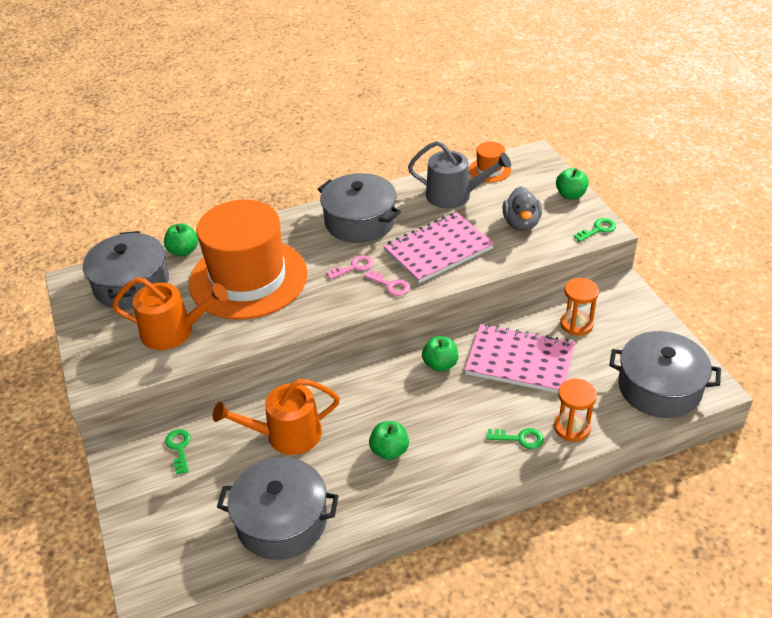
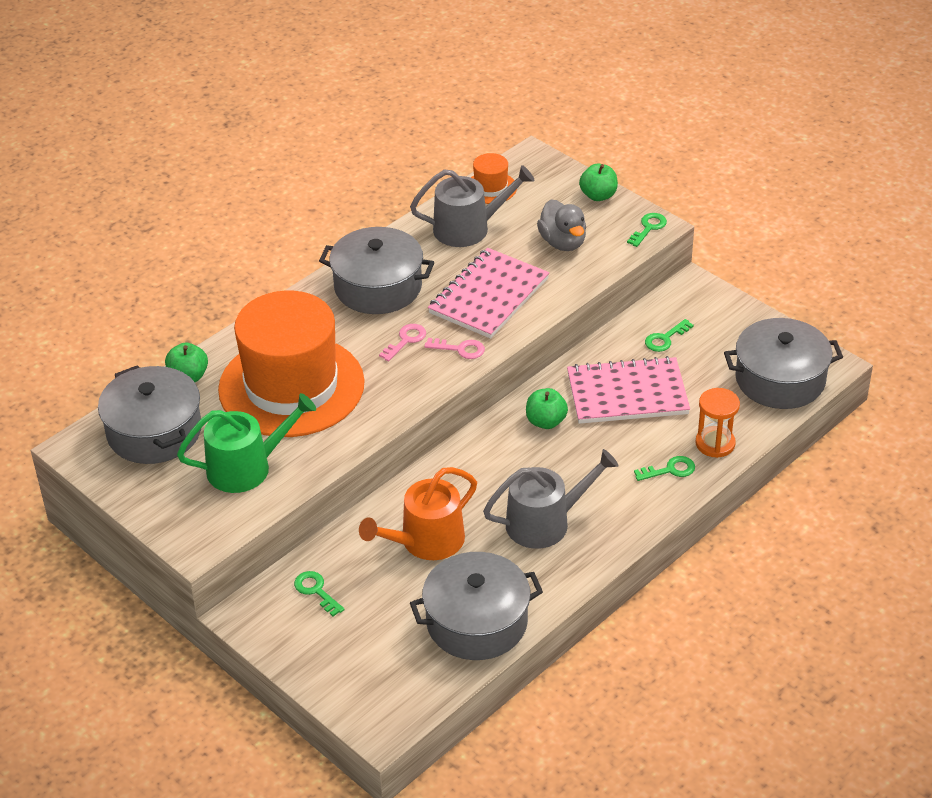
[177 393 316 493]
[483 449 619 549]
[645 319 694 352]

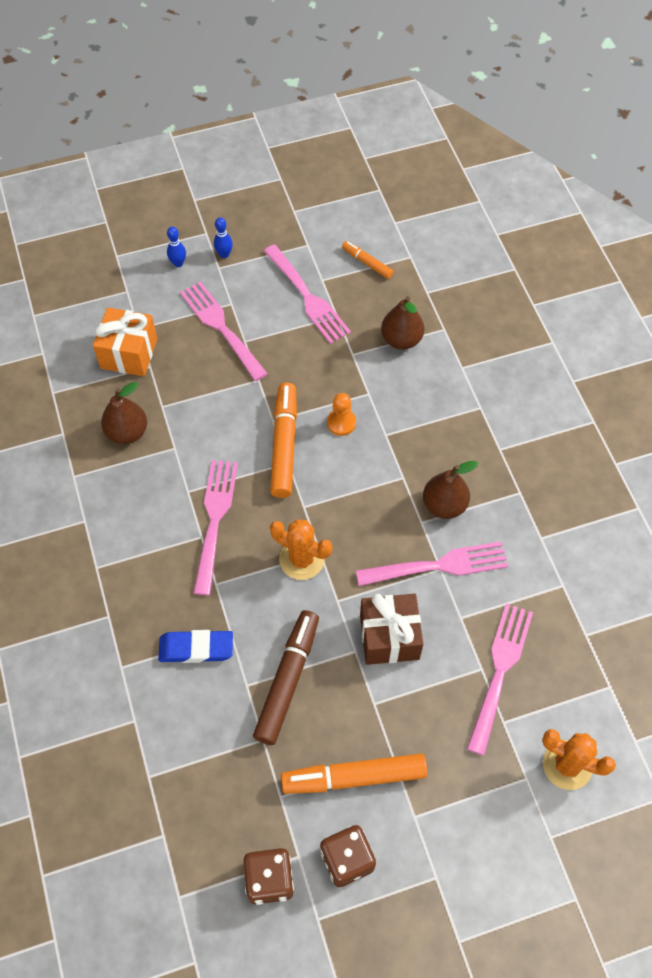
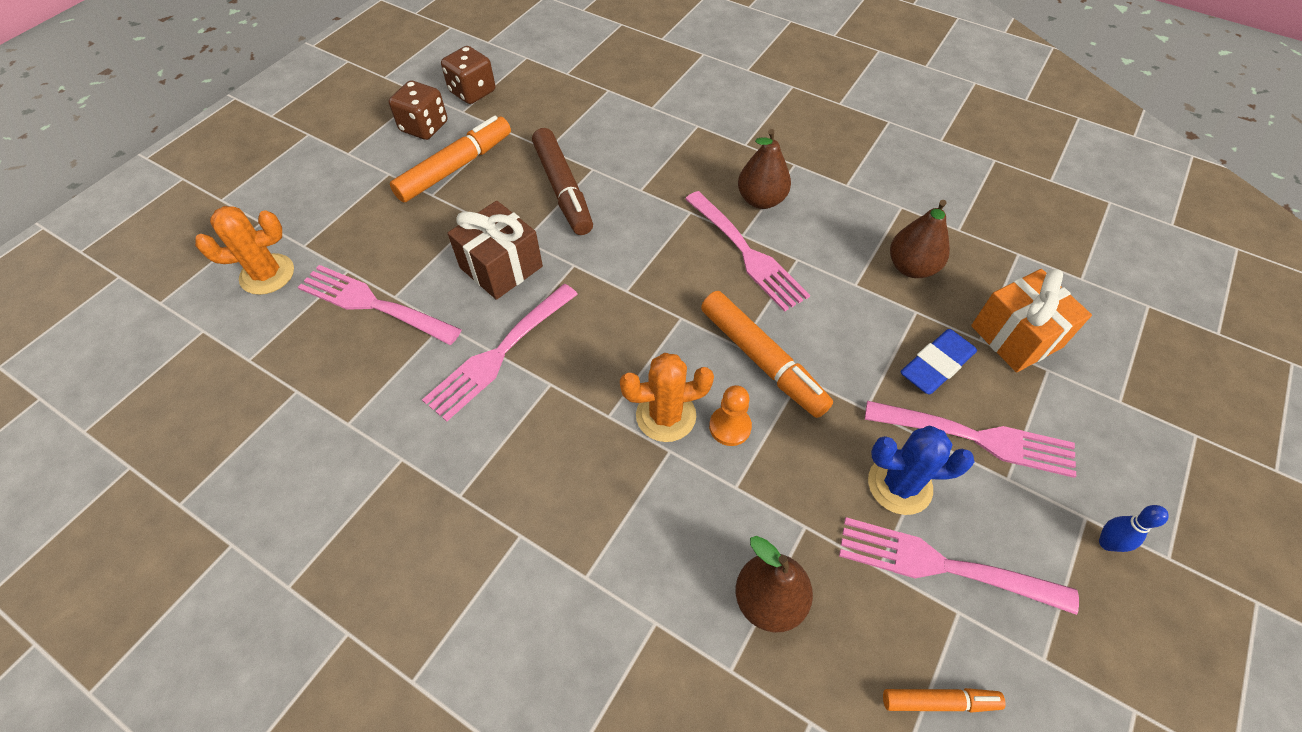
[901 329 977 395]
[167 227 186 267] (first image)
[620 353 714 442]
[738 129 791 209]
[298 265 462 345]
[868 425 974 515]

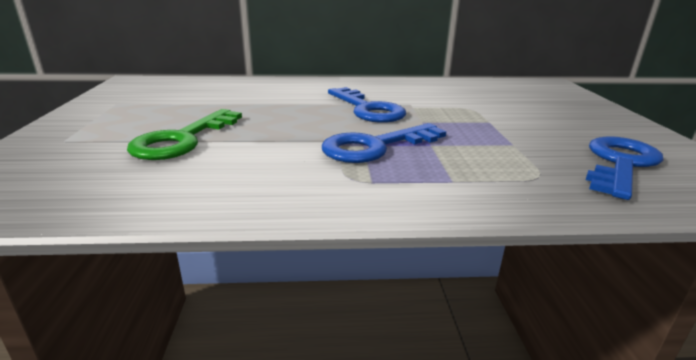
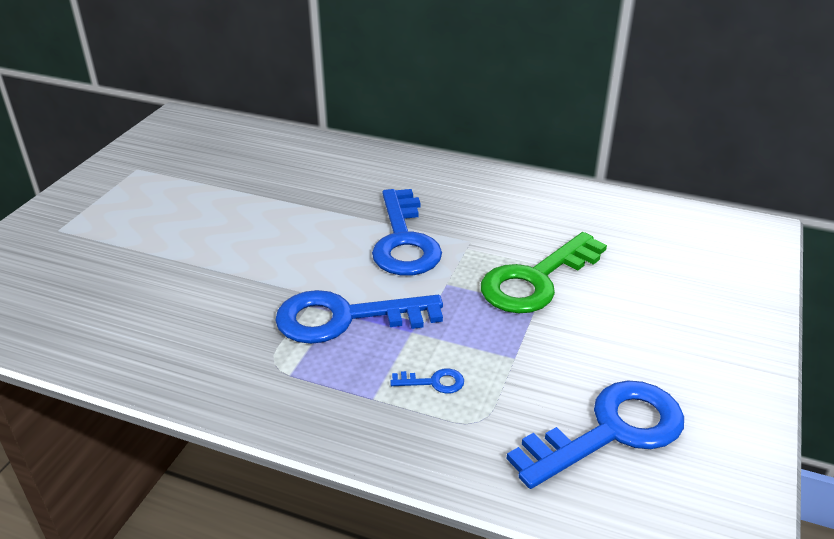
[481 232 607 313]
[390 368 464 394]

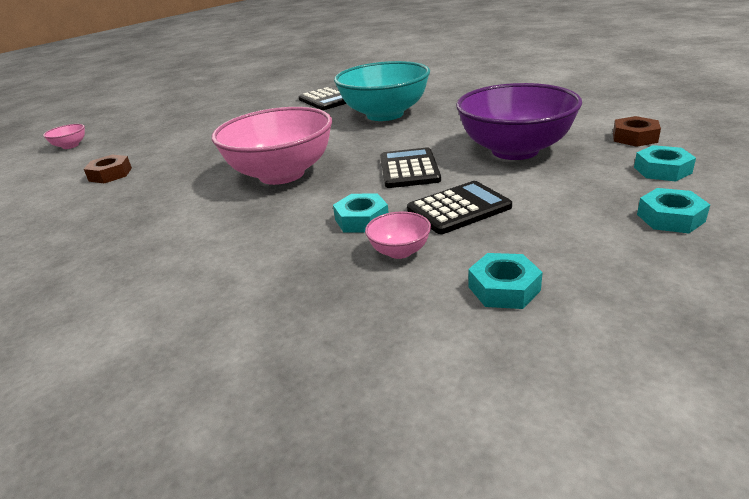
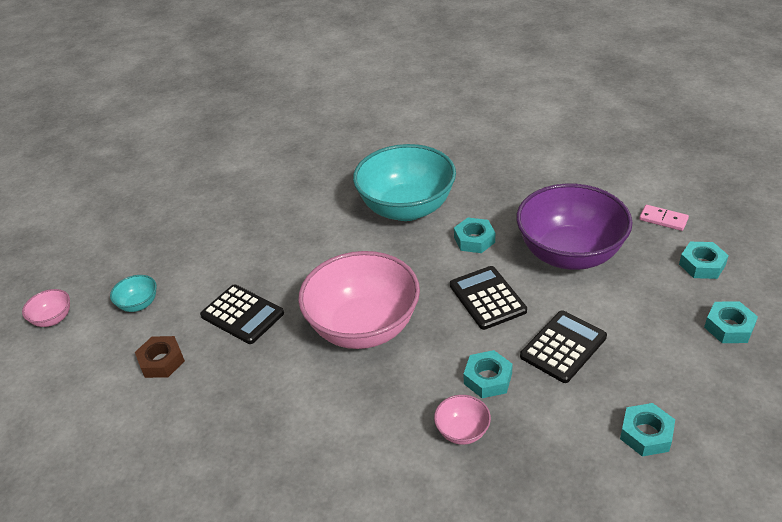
[200 285 284 344]
[434 395 491 445]
[639 205 689 231]
[110 275 157 312]
[454 218 495 253]

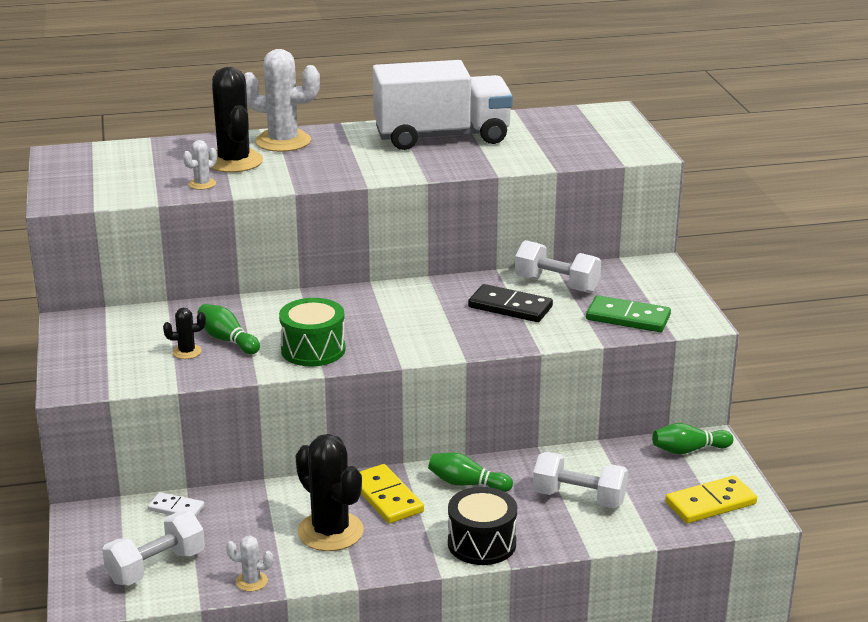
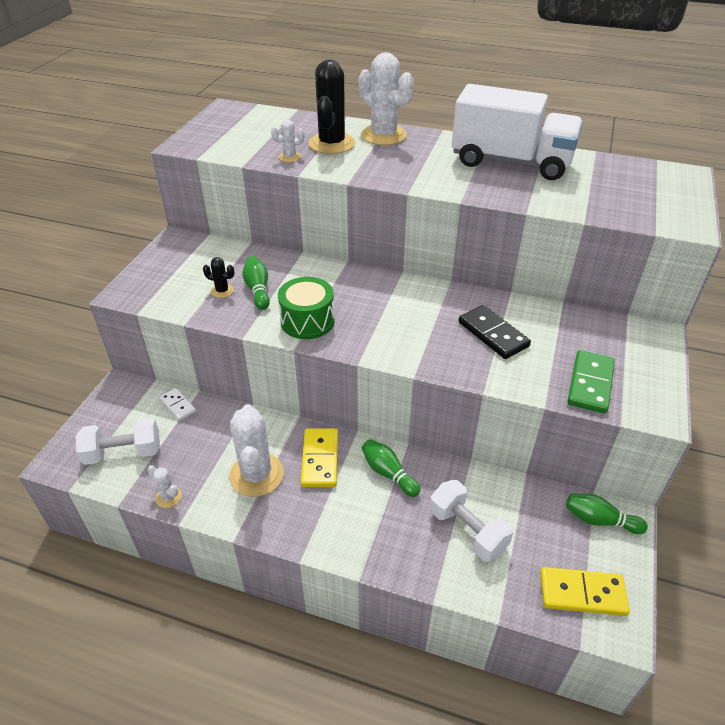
[229 404 284 497]
[448 487 517 565] (first image)
[515 240 601 293] (first image)
[567 350 615 414]

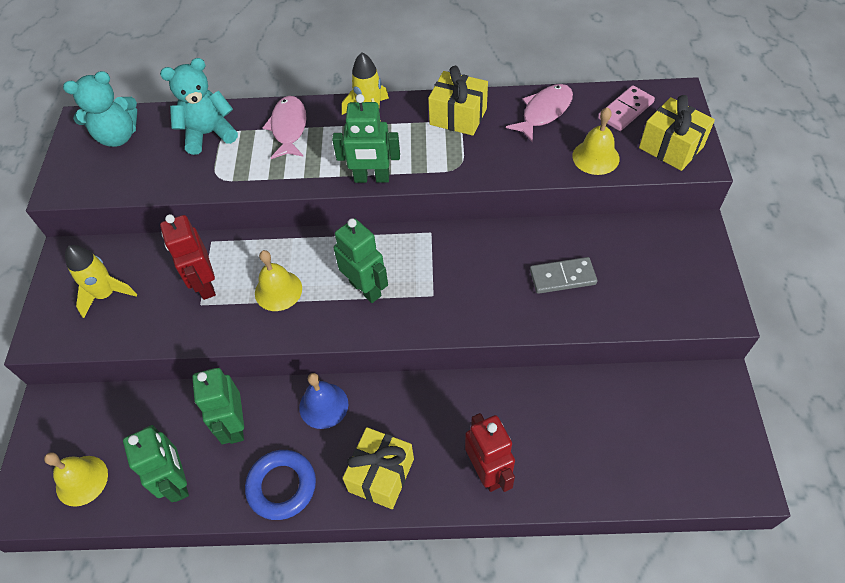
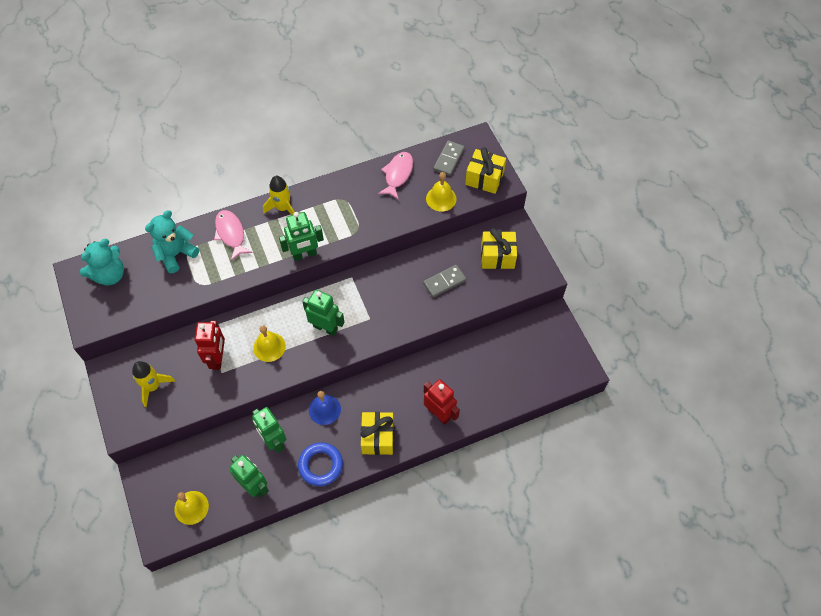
[194 321 225 370]
[481 228 517 269]
[433 141 465 176]

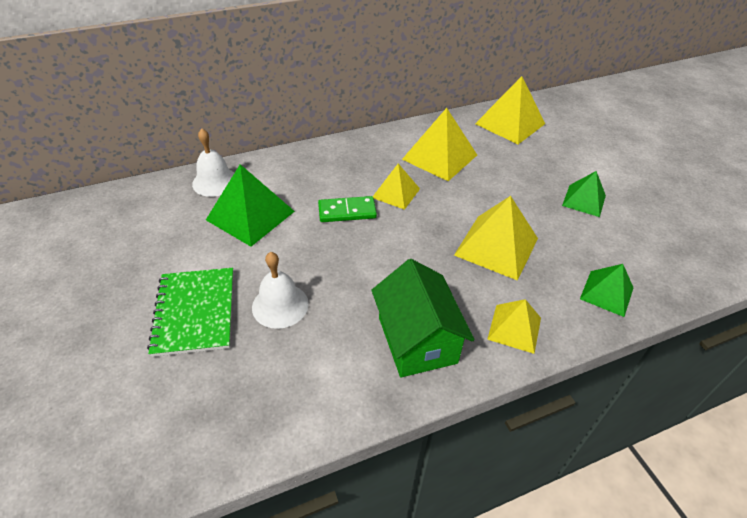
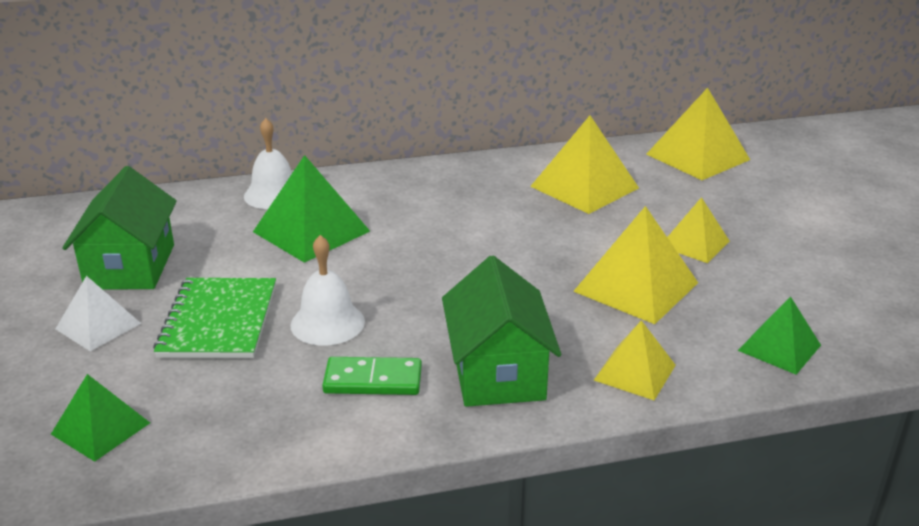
[322 357 422 395]
[667 197 730 263]
[51 374 150 462]
[56 276 141 351]
[62 166 177 290]

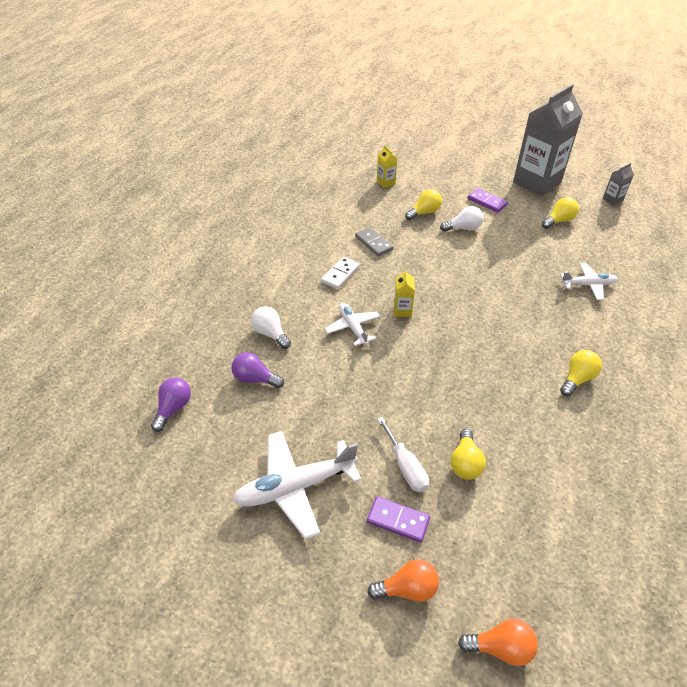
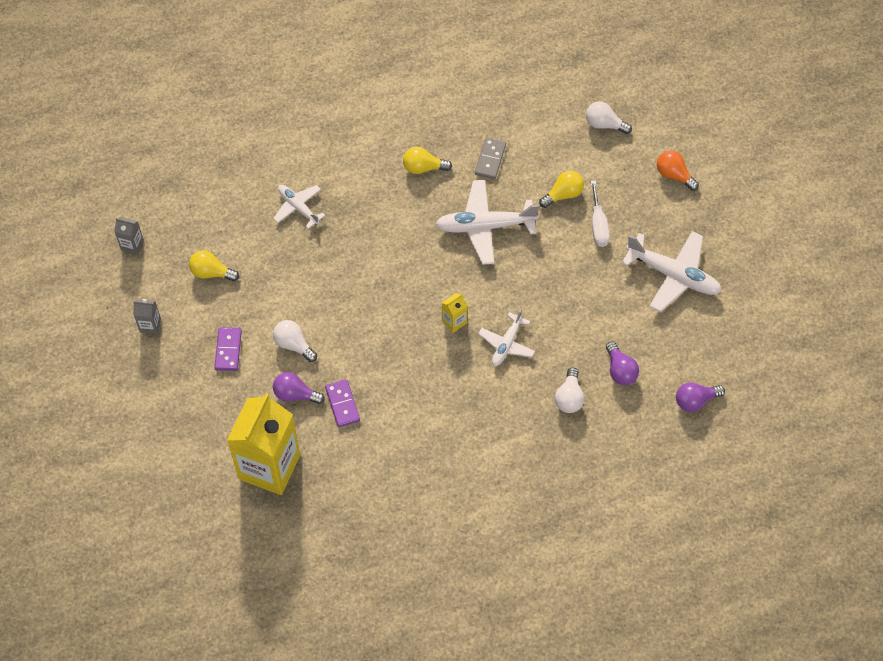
[321 257 360 289] (first image)
[475 138 506 179]
[325 379 360 427]
[227 393 300 495]
[591 180 610 247]
[273 372 325 404]
[458 619 538 666] (first image)
[133 299 161 334]
[435 180 539 265]
[586 101 632 134]

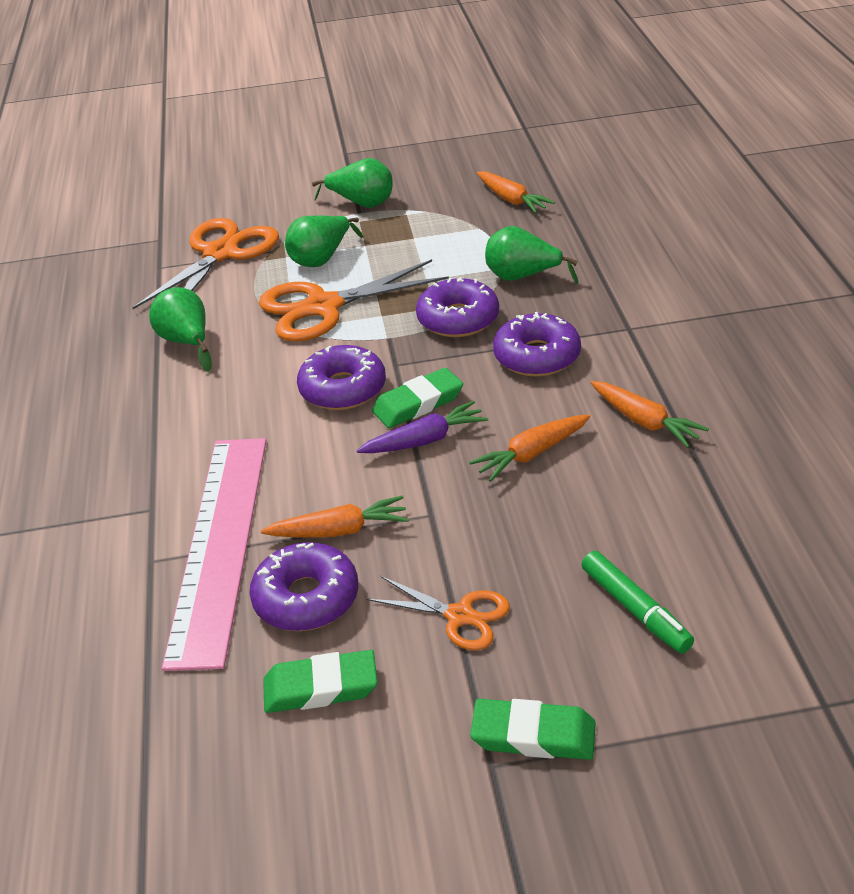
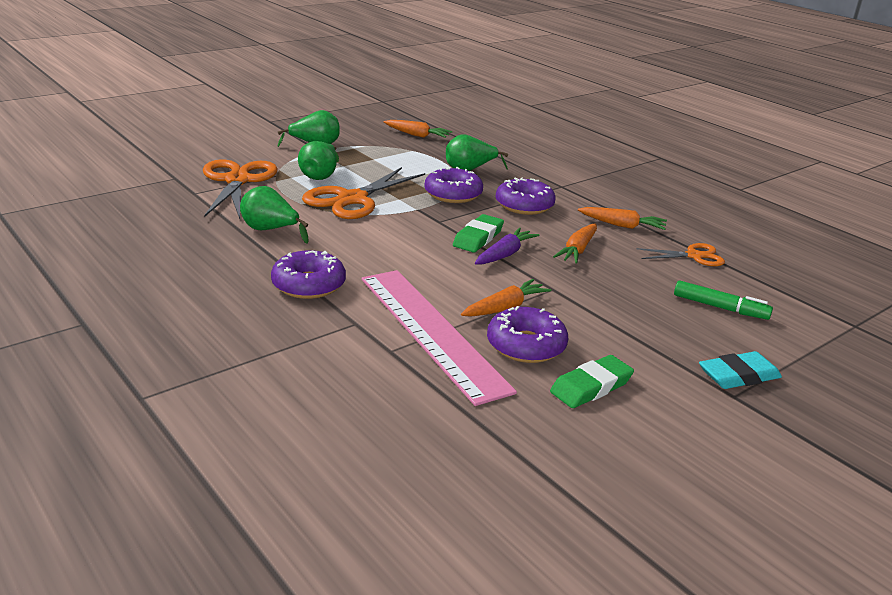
[271 250 346 299]
[636 243 725 266]
[699 351 782 389]

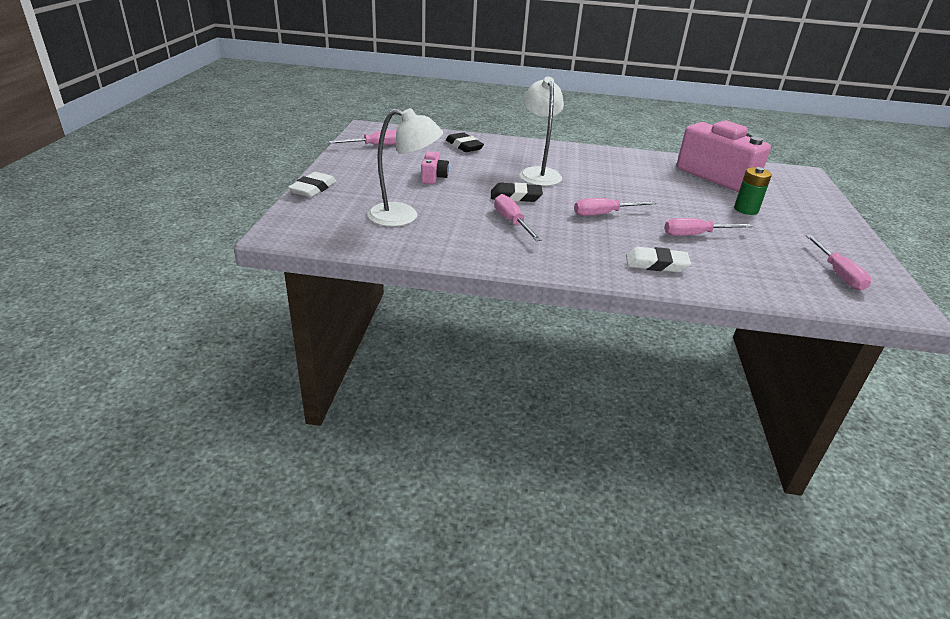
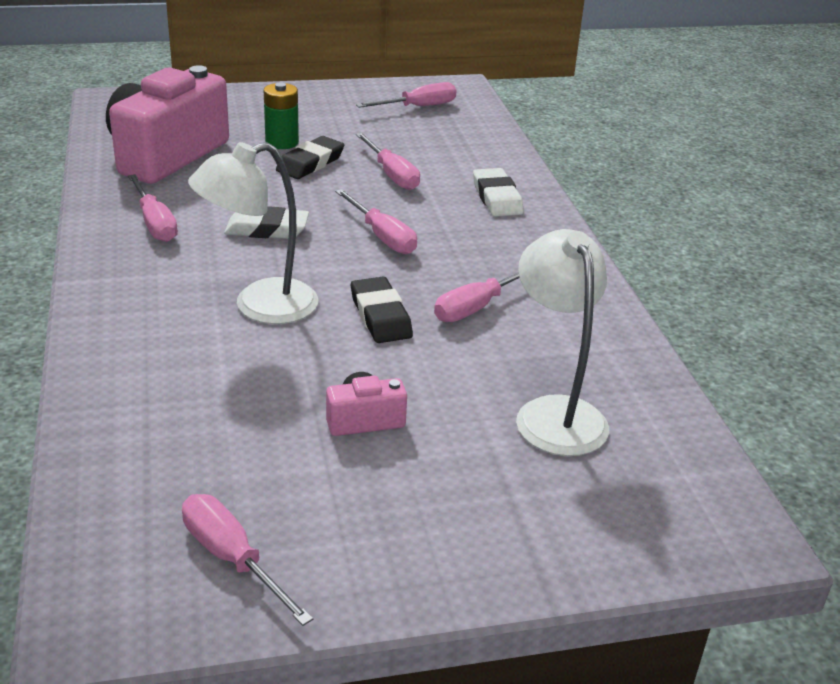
[224 206 309 239]
[276 136 344 179]
[128 174 178 242]

